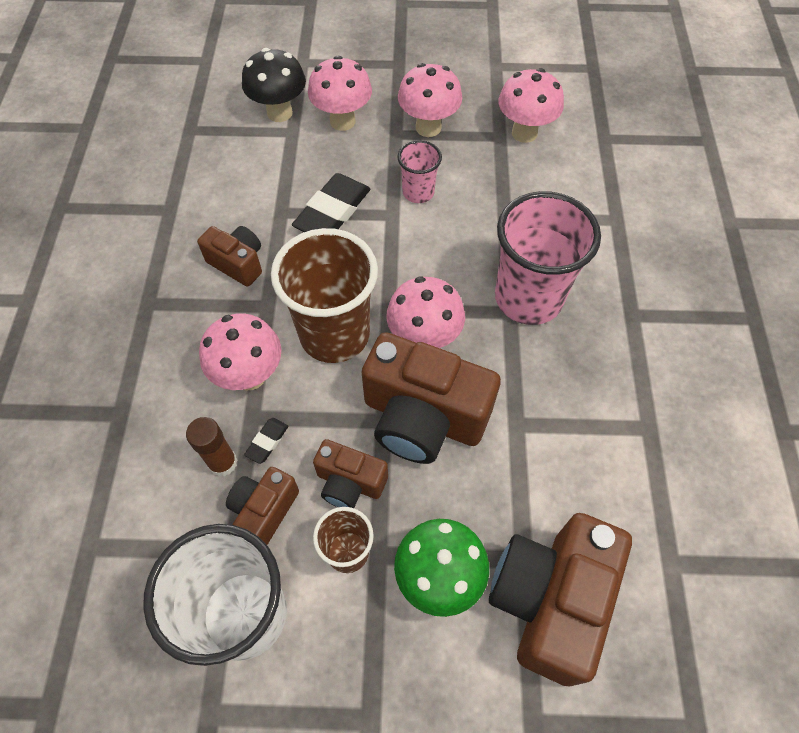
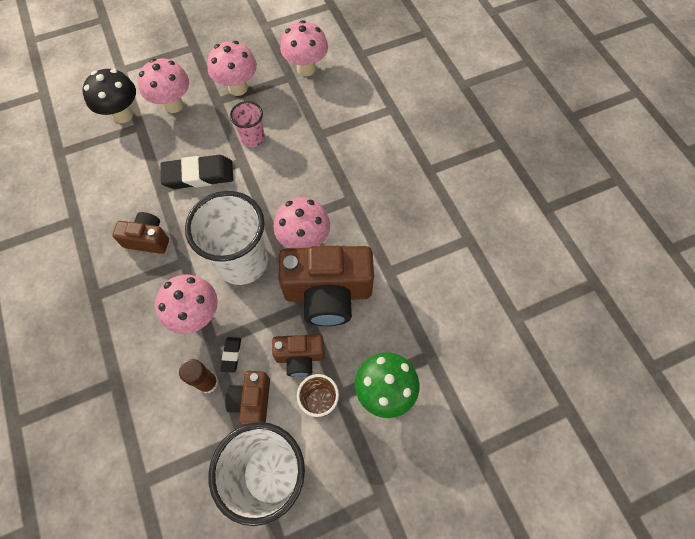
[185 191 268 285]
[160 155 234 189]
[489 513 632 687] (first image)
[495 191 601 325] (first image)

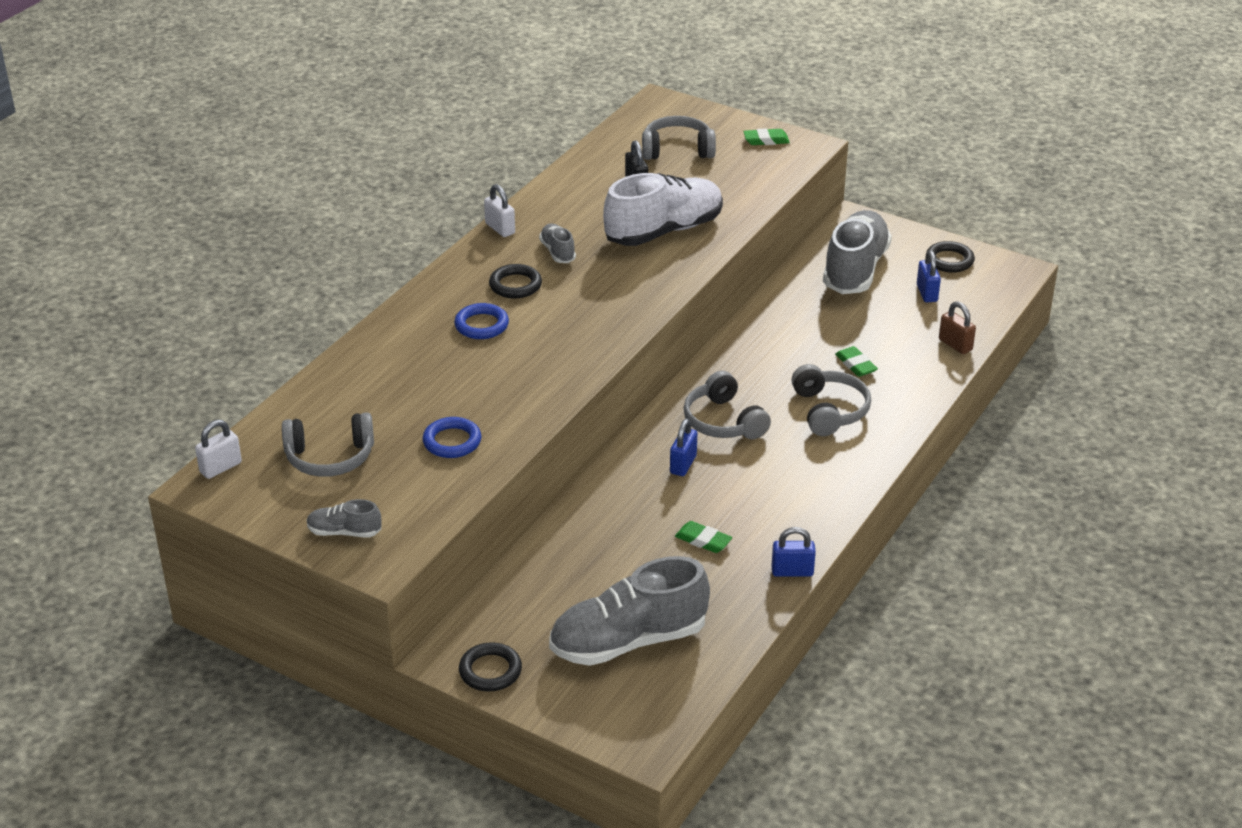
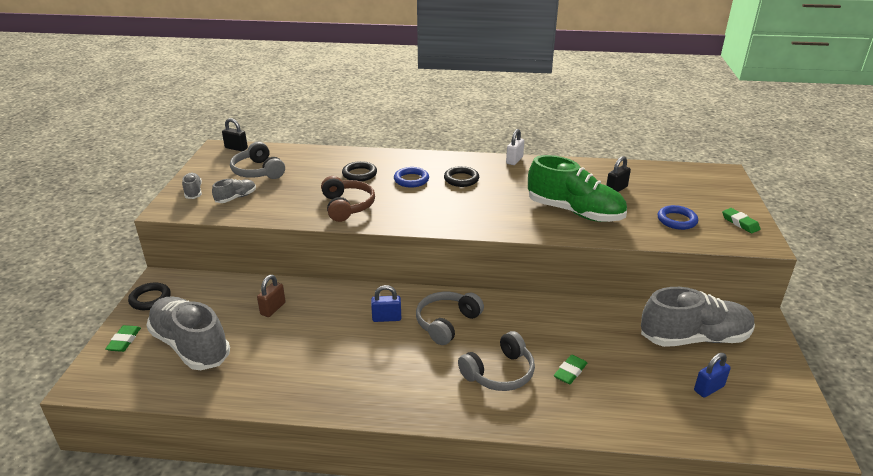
[222 118 248 151]
[658 205 698 230]
[212 179 256 203]
[528 155 627 222]
[642 116 716 160] (first image)
[105 325 141 352]
[771 527 816 577] (first image)
[342 161 377 181]
[257 275 286 317]
[321 176 375 222]

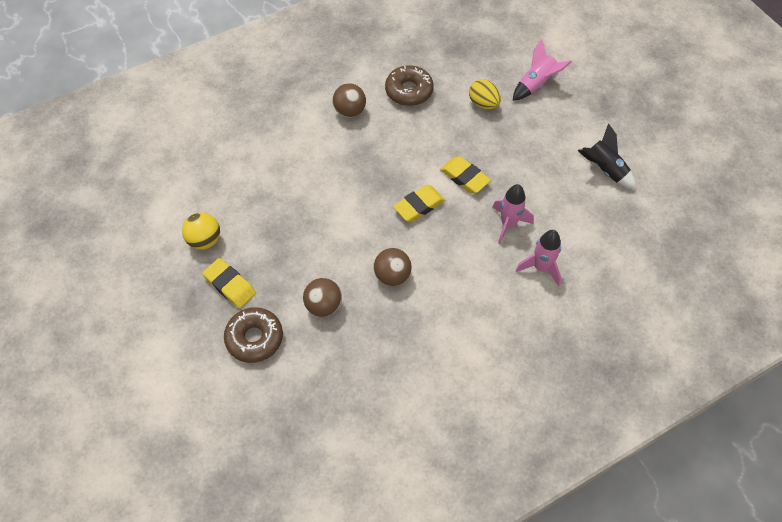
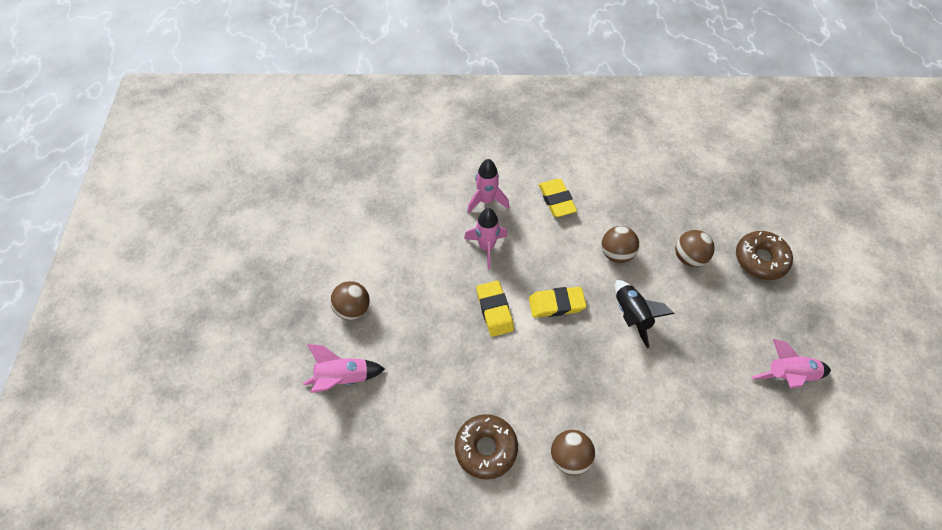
[751 339 831 388]
[539 179 577 217]
[469 79 501 110] (first image)
[615 280 675 348]
[330 281 370 320]

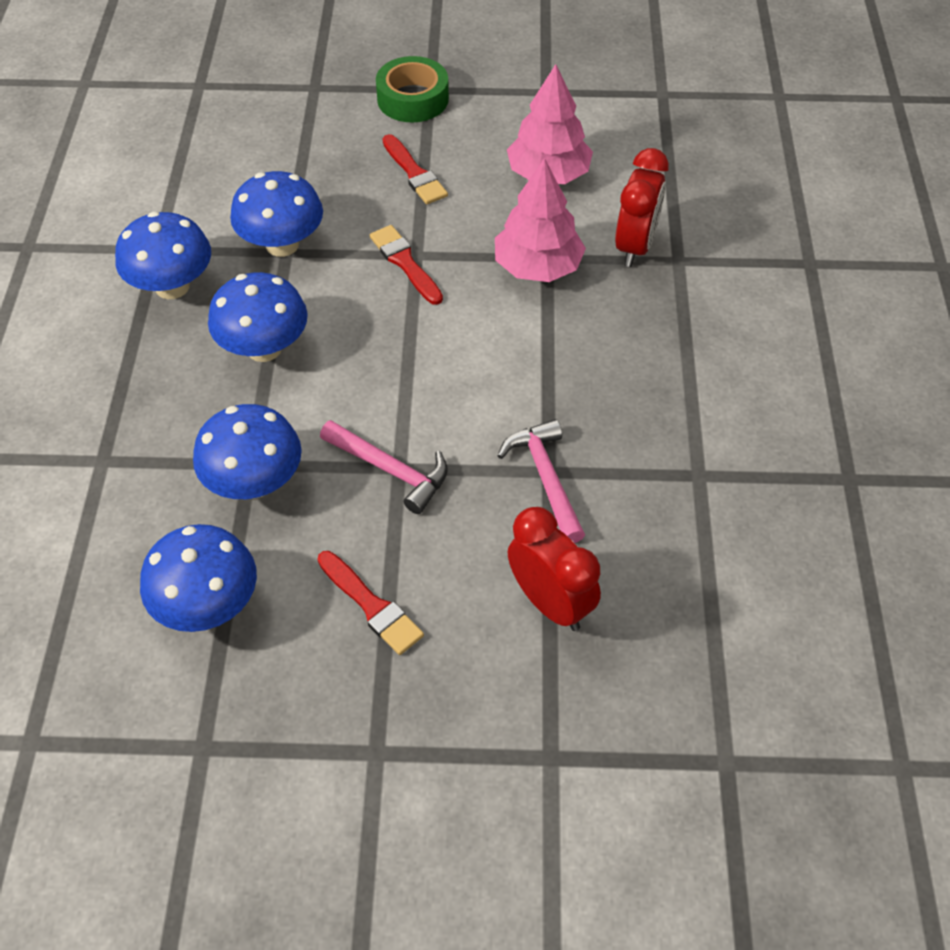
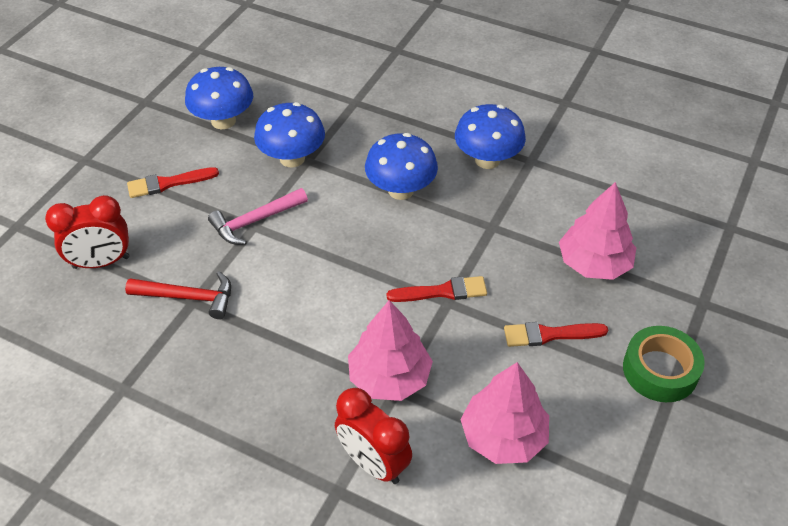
[230 171 323 257] (first image)
[125 271 231 319]
[559 182 636 280]

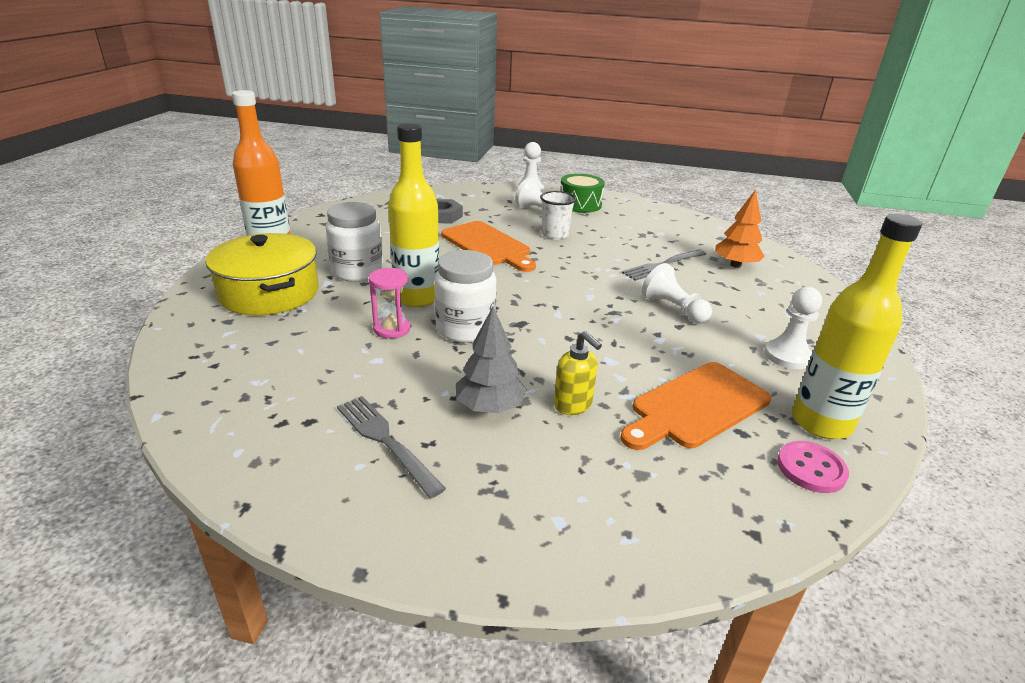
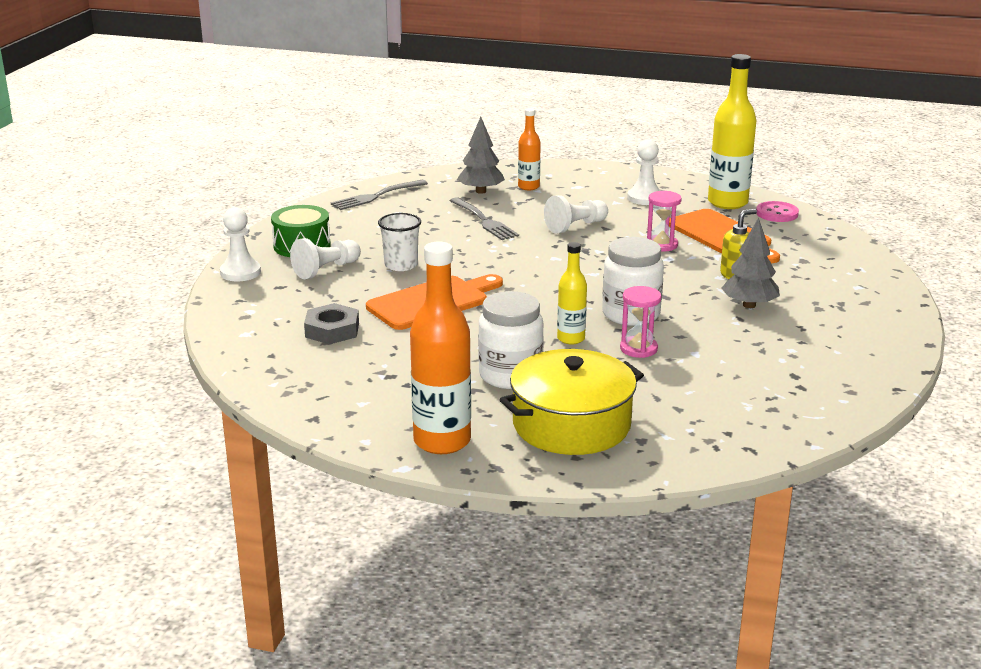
[331 180 428 210]
[557 242 587 345]
[457 116 505 194]
[518 108 541 190]
[647 191 682 251]

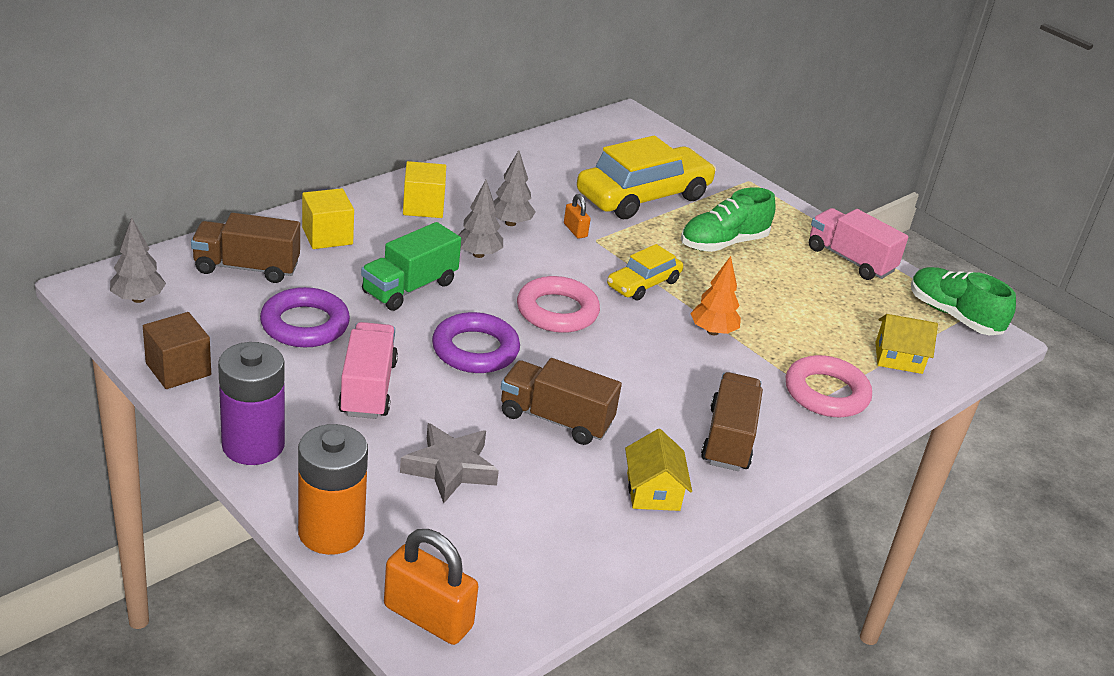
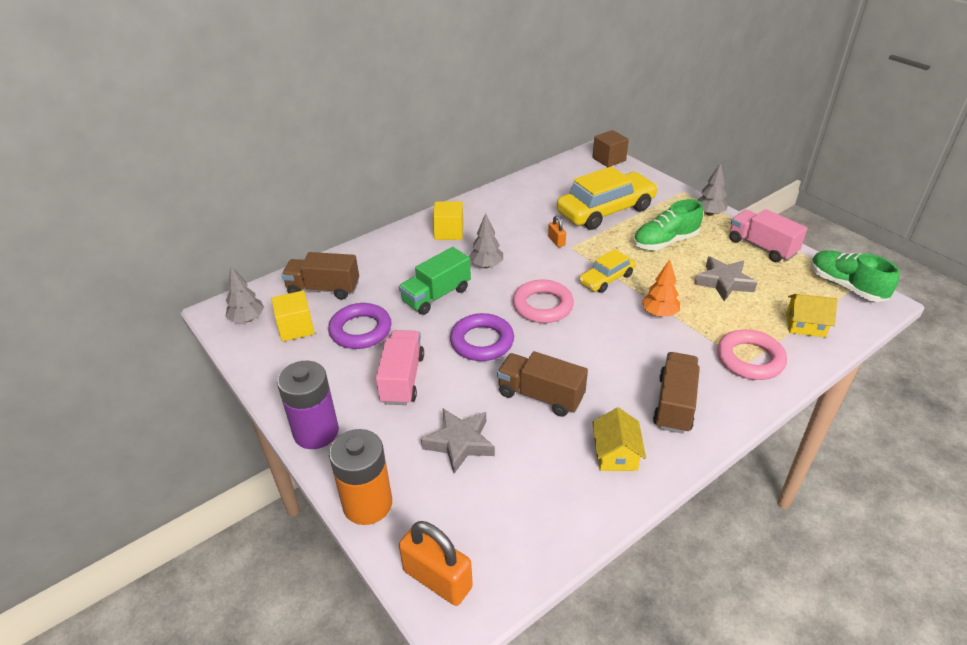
[592 130 629 167]
[271 290 315 342]
[698 163 728 216]
[694 257 757 301]

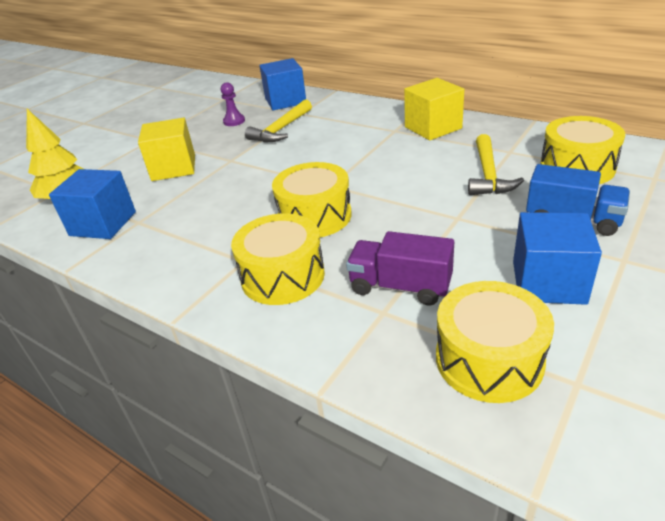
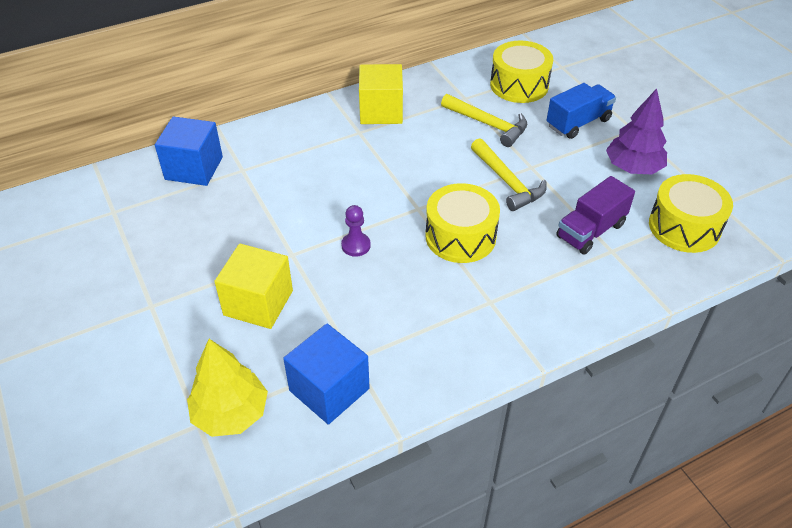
[341 205 371 257]
[231 213 325 305] (first image)
[471 138 547 211]
[606 89 667 174]

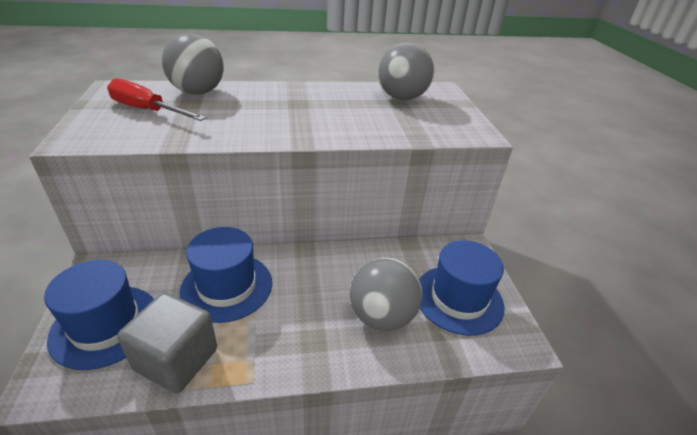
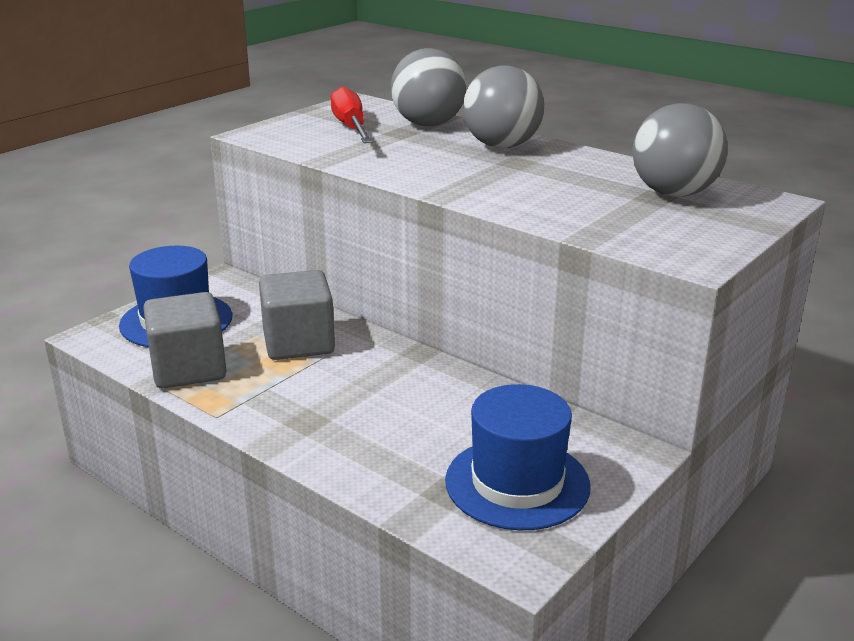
[259 270 335 360]
[463 65 544 148]

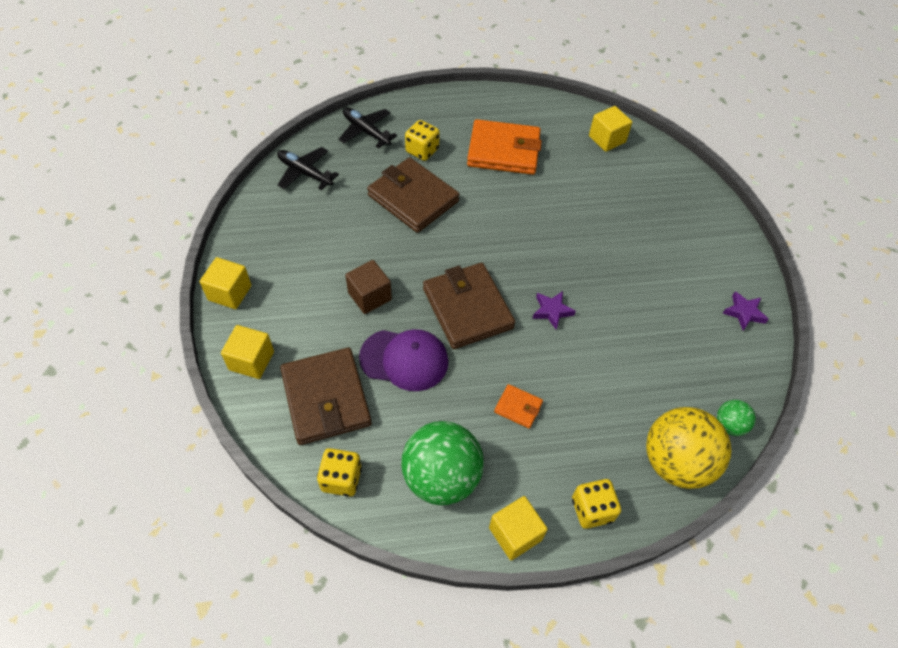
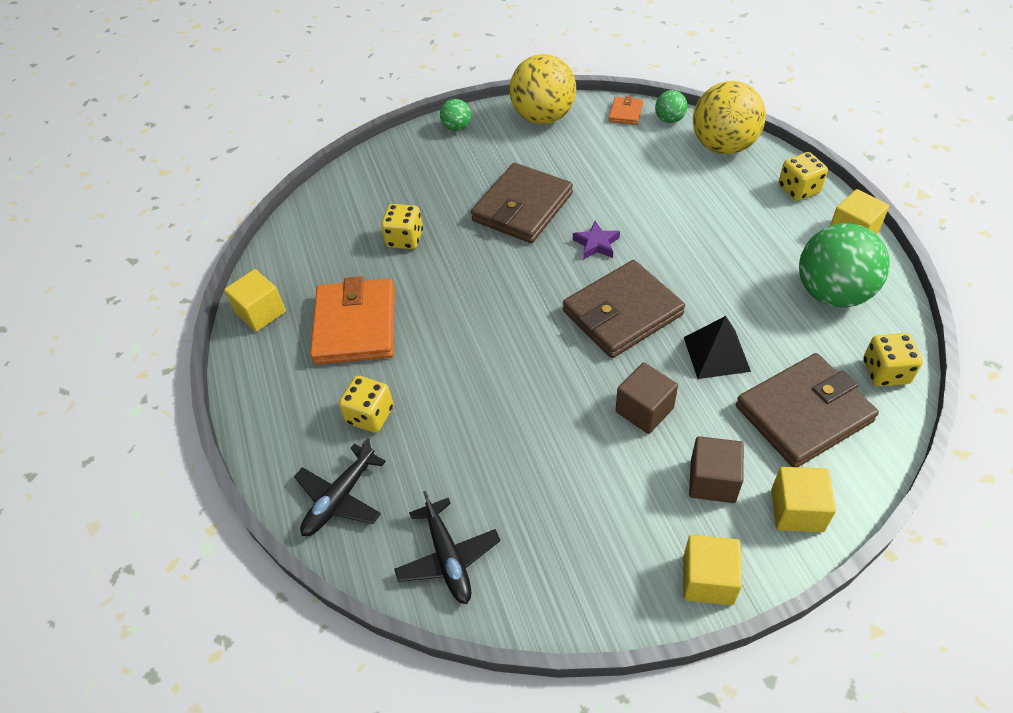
[394 491 501 604]
[684 316 751 379]
[471 163 573 243]
[609 96 643 125]
[224 269 286 332]
[510 54 576 124]
[381 204 423 249]
[440 99 471 131]
[689 436 744 503]

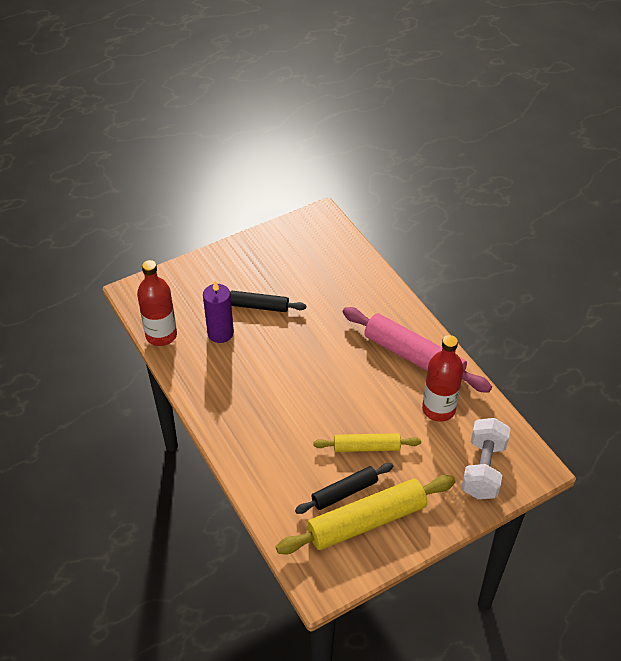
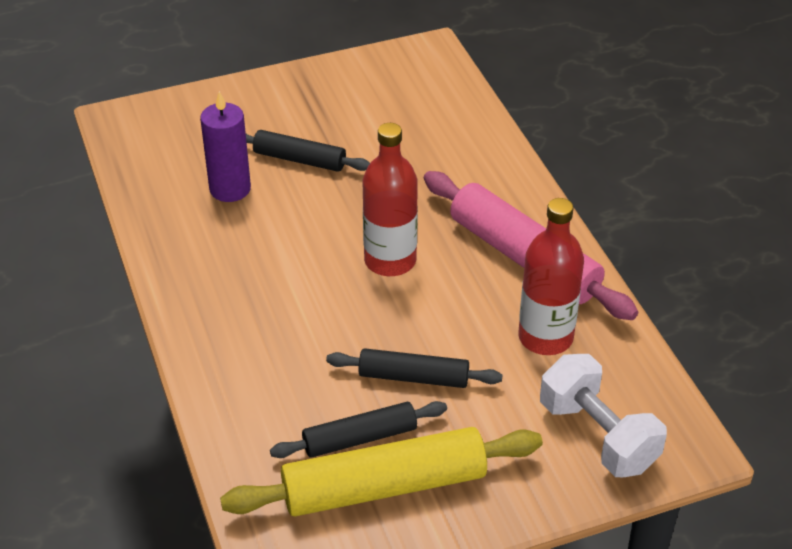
[363 123 418 276]
[326 348 502 388]
[540 354 667 477]

